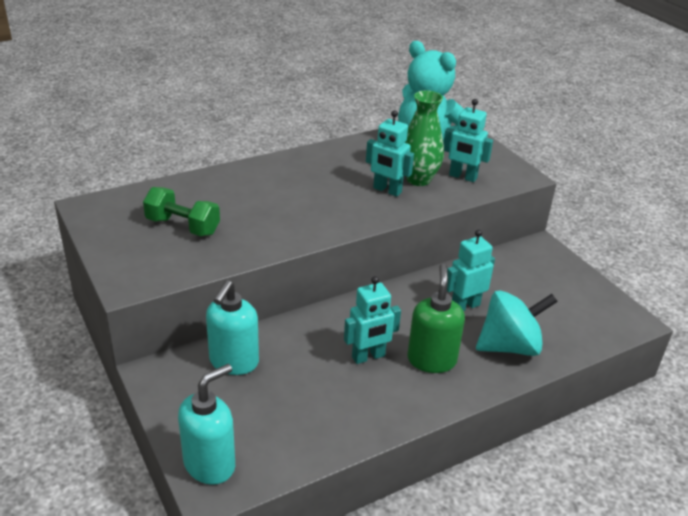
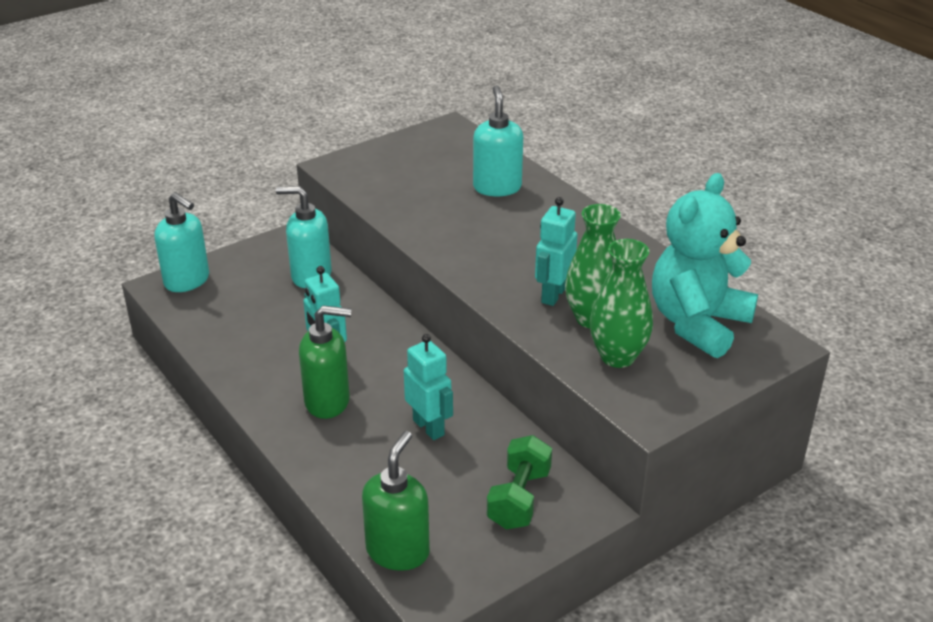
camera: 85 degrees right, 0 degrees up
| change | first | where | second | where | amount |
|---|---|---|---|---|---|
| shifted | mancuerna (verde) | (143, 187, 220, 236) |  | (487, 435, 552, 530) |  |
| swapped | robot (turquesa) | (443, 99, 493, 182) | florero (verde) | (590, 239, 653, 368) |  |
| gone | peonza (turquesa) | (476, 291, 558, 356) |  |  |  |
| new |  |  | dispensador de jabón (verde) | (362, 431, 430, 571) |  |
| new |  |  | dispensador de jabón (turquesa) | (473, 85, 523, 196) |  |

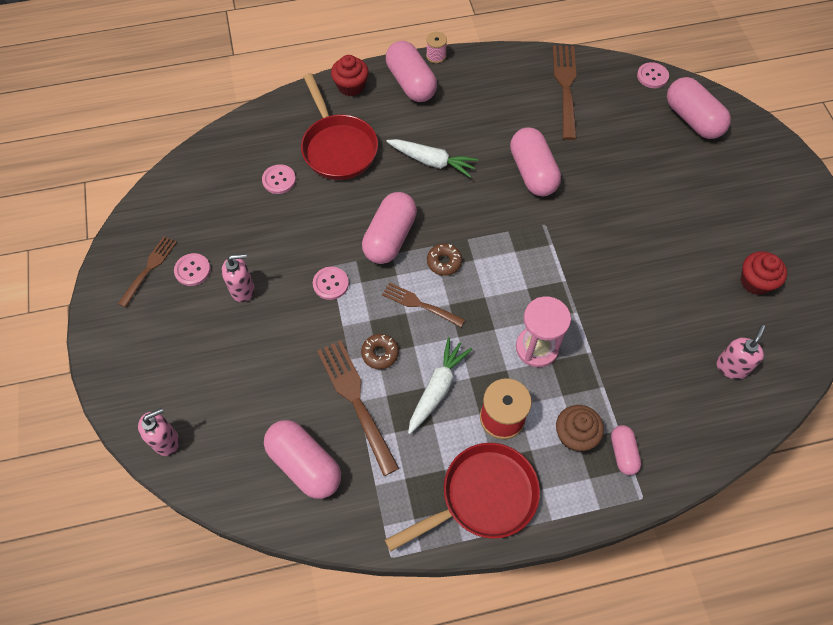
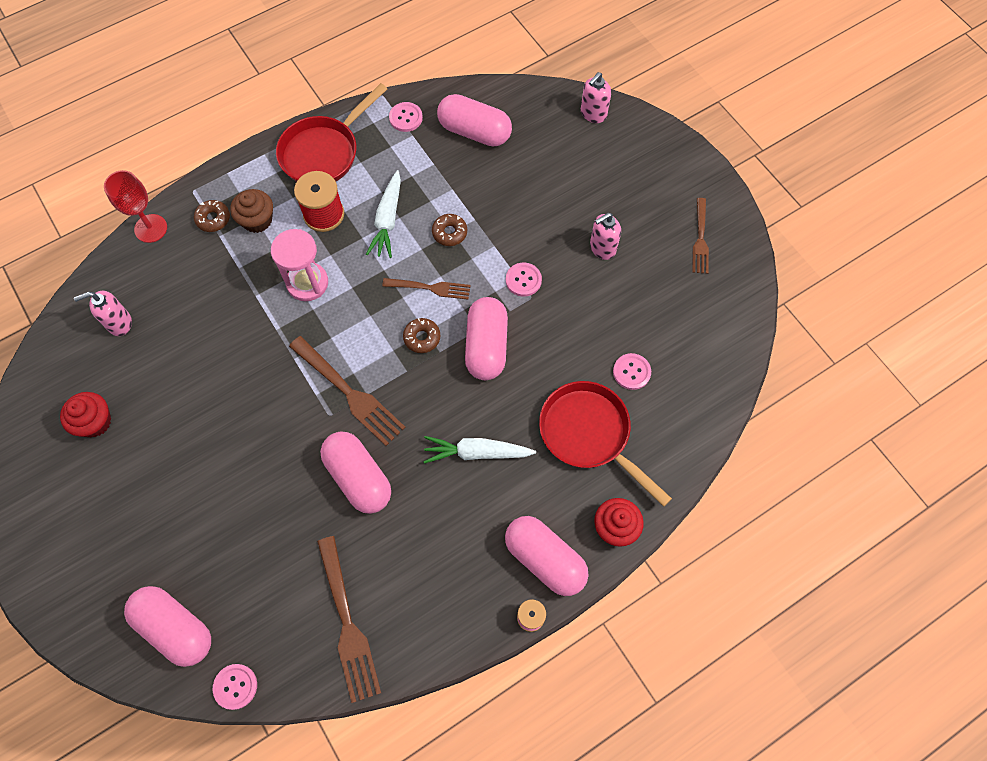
camera: 160 degrees right, 5 degrees up
| change | first | where | second | where | amount |
|---|---|---|---|---|---|
| shifted | botón (rosa) | (174, 253, 211, 286) |  | (389, 102, 423, 132) |  |
| shifted | tenedor (marrón) | (317, 340, 399, 476) |  | (289, 336, 406, 446) |  |
| swapped | cápsula (rosa) | (611, 425, 641, 475) | rosquilla (marrón) | (194, 200, 230, 232) |  |
| rotated | dispensador de jabón (rosa) | (716, 325, 765, 380) |  | (74, 290, 132, 336) | 60 degrees clockwise |
| new |  |  | copa (rojo) | (104, 170, 167, 243) |  |

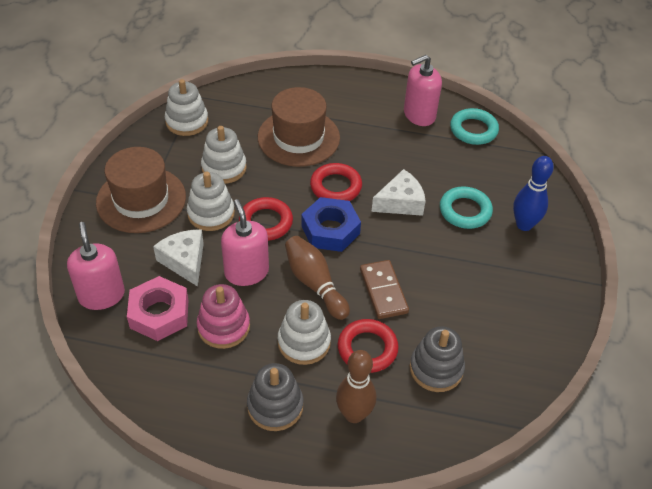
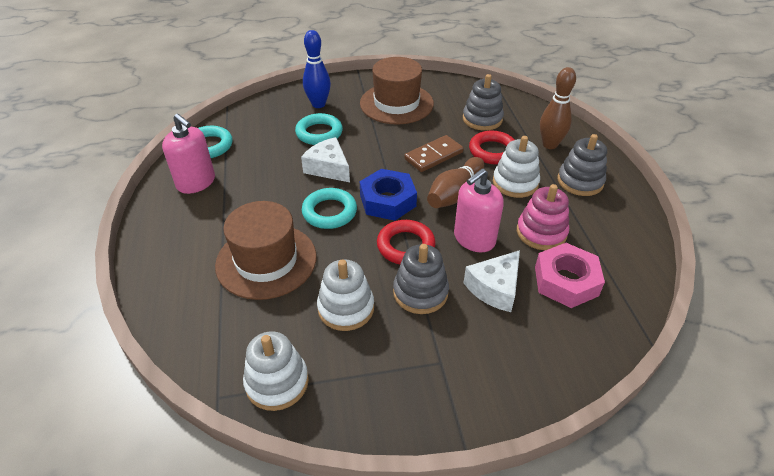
camera: 110 degrees left, 5 degrees down
| change | first | where | second | where | amount |
|---|---|---|---|---|---|
| gone | dispensador de jabón (rosa) | (67, 222, 125, 310) |  |  |  |
| shifted | sombrero (marrón) | (96, 147, 186, 233) |  | (360, 57, 434, 125) |  |
| repainted | juguete apilable (blanco) | (187, 172, 235, 231) | juguete apilable (gris) | (393, 244, 449, 314) |  |
| repainted | anillo (rojo) | (310, 163, 362, 201) | anillo (turquesa) | (302, 188, 357, 229) |  |

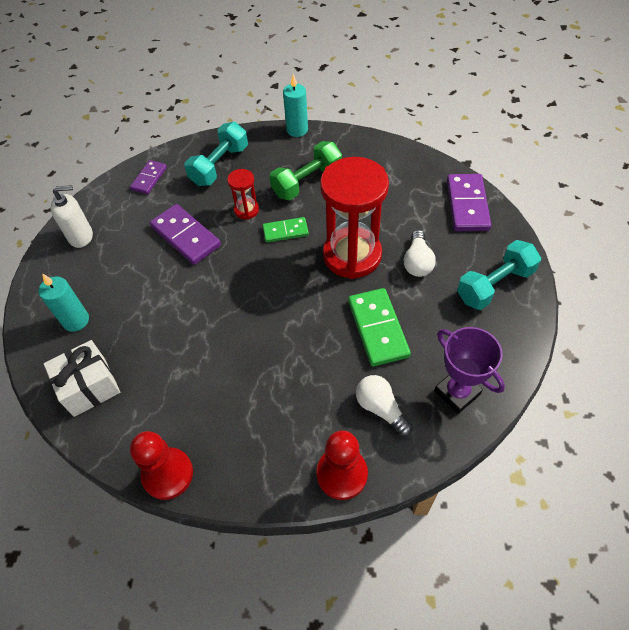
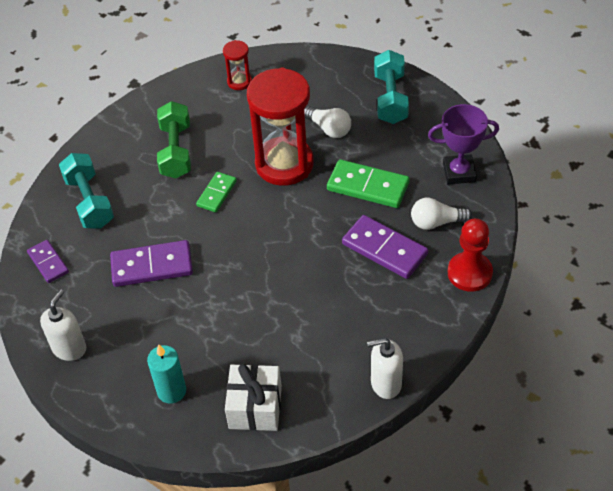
camera: 55 degrees left, 5 degrees down
| change | first | where | second | where | amount |
|---|---|---|---|---|---|
| swapped | peón (rojo) | (130, 431, 193, 500) | dispensador de jabón (blanco) | (367, 338, 403, 399) |  |
| shifted | reloj de arena (rojo) | (227, 169, 259, 220) |  | (223, 40, 252, 90) |  |
| gone | vela (turquesa) | (283, 74, 308, 137) |  |  |  |
| shifted | ficha de dominó (morado) | (447, 174, 491, 231) |  | (342, 215, 428, 279) |  |

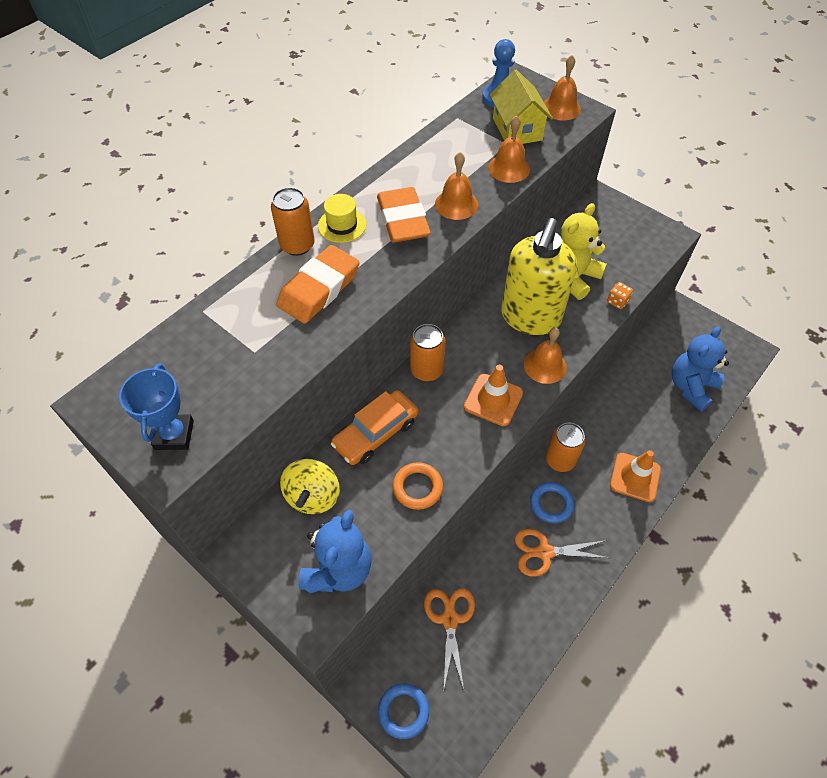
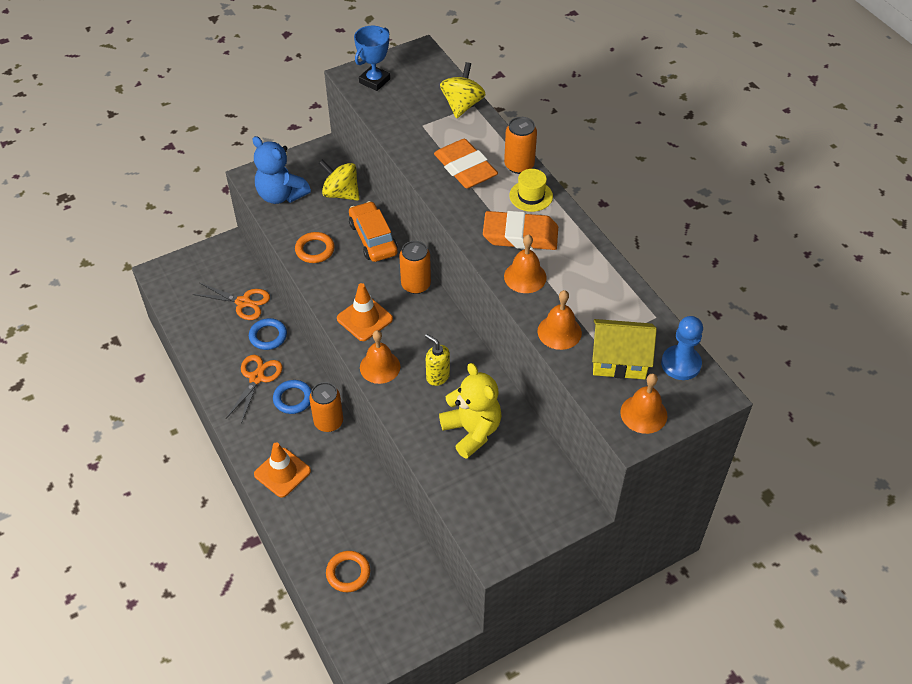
camera: 110 degrees right, 5 degrees down
| change | first | where | second | where | amount |
|---|---|---|---|---|---|
| rotated | trofeo (azul) | (119, 363, 194, 450) |  | (354, 26, 390, 91) | 75 degrees counterclockwise |
| shifted | anillo (azul) | (378, 683, 429, 739) |  | (249, 318, 287, 350) |  |
| scaled | dispensador de jabón (amarillo) | (501, 218, 577, 335) |  | (425, 334, 450, 386) | x0.43 |
| gone | dado (naranja) | (607, 282, 633, 309) |  |  |  |
| swapped | osito (azul) | (672, 326, 729, 412) | anillo (naranja) | (326, 551, 370, 592) |  |
| new |  |  | peonza (amarillo) | (440, 62, 486, 118) |  |

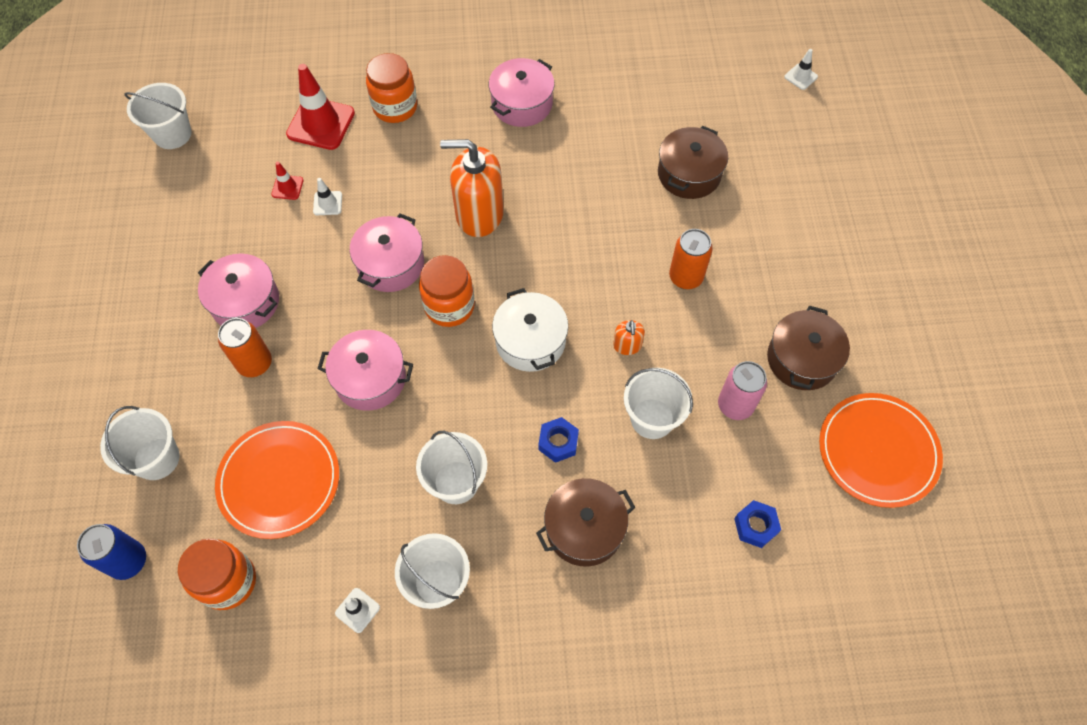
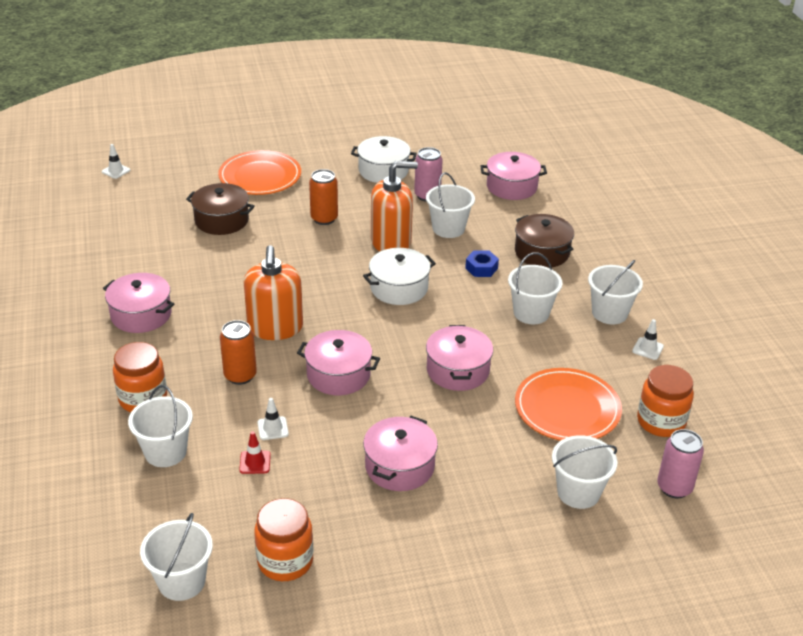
camera: 100 degrees left, 25 degrees down
| change | first | where | second | where | amount |
|---|---|---|---|---|---|
| repainted | lata (azul) | (77, 524, 146, 580) | lata (rosa) | (657, 429, 704, 499) |  |
| shifted | lata (naranja) | (218, 318, 272, 377) |  | (220, 320, 257, 385) |  |
| swapped | cono de tráfico (rojo) | (286, 64, 355, 150) | balde (blanco) | (128, 385, 193, 467) |  |
| shifted | tarro (naranja) | (419, 255, 475, 327) |  | (254, 498, 313, 581) |  |
| scaled | dispensador de jabón (naranja) | (613, 320, 645, 355) |  | (371, 161, 418, 252) | x2.24 |
| swapped | tuerca (azul) | (734, 500, 781, 548) | olla (rosa) | (480, 152, 547, 200) |  |
| repainted | olla (marrón) | (767, 306, 850, 390) | olla (blanco) | (351, 136, 417, 183) |  |
| shifted | plato (naranja) | (819, 393, 943, 508) |  | (218, 150, 301, 195) |  |

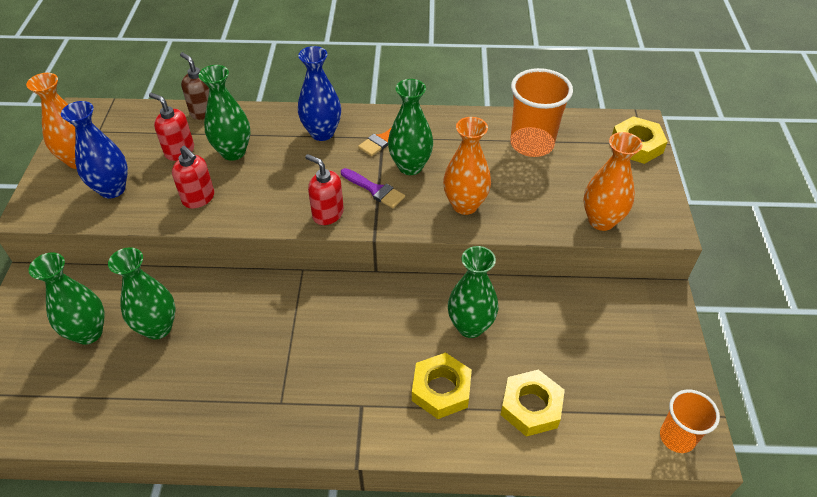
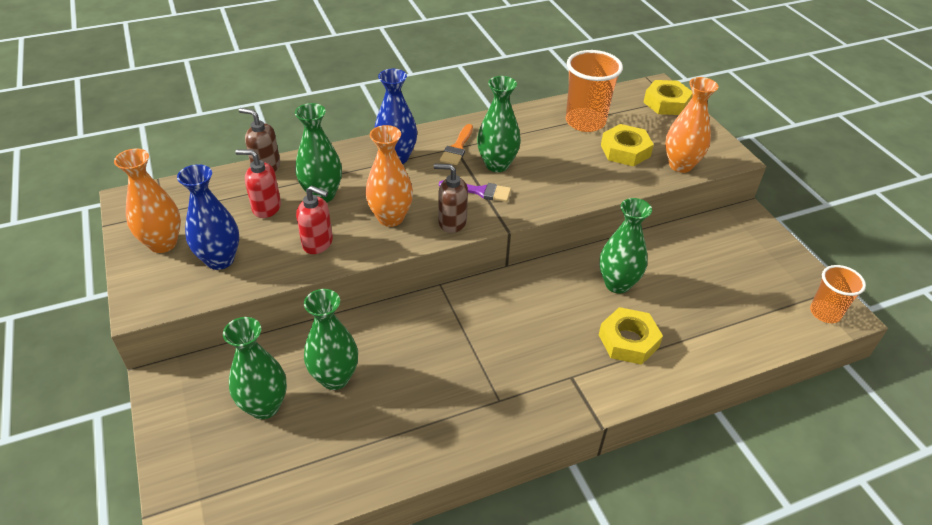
camera: 25 degrees left, 5 degrees down
| change | first | where | second | where | amount |
|---|---|---|---|---|---|
| repainted | dispensador de jabón (rojo) | (305, 154, 344, 225) | dispensador de jabón (marrón) | (434, 164, 468, 233) |  |
| shifted | florero (naranja) | (443, 117, 491, 215) |  | (365, 125, 413, 227) |  |
| shifted | tuerca (amarillo) | (501, 370, 565, 437) |  | (601, 124, 654, 166) |  |

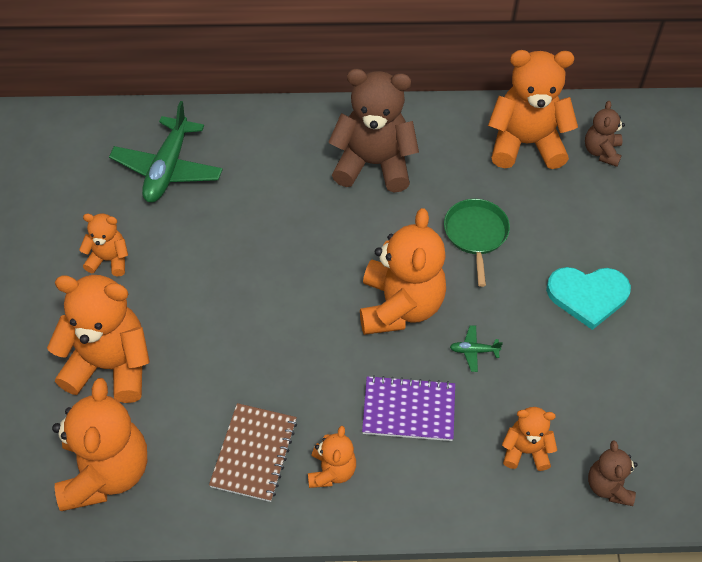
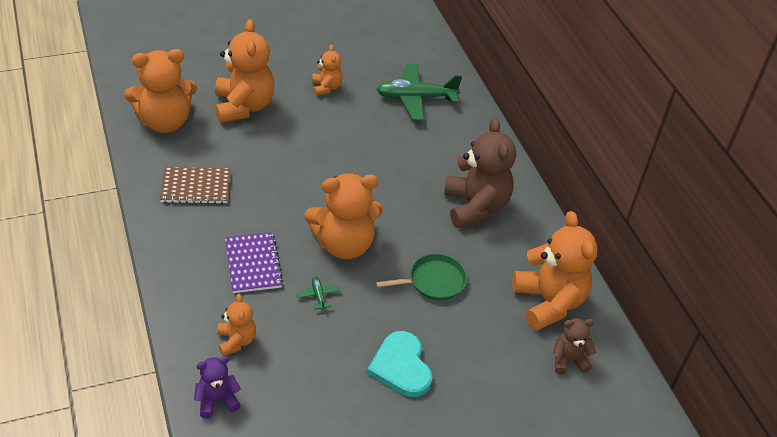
camera: 70 degrees right, 10 degrees down
| change | first | where | second | where | amount |
|---|---|---|---|---|---|
| gone | osito (naranja) | (308, 426, 356, 488) |  |  |  |
| repainted | osito (marrón) | (588, 440, 638, 506) | osito (morado) | (194, 356, 241, 419) |  |

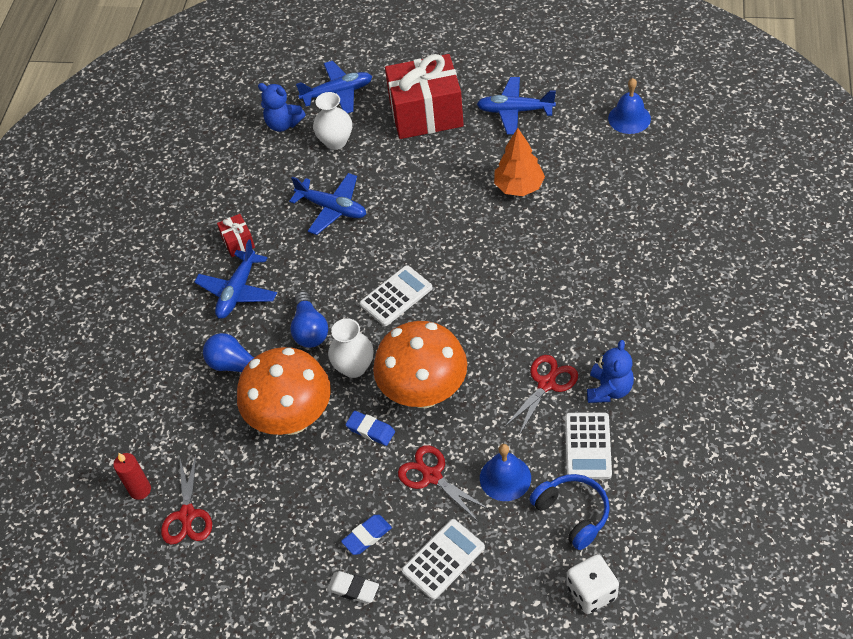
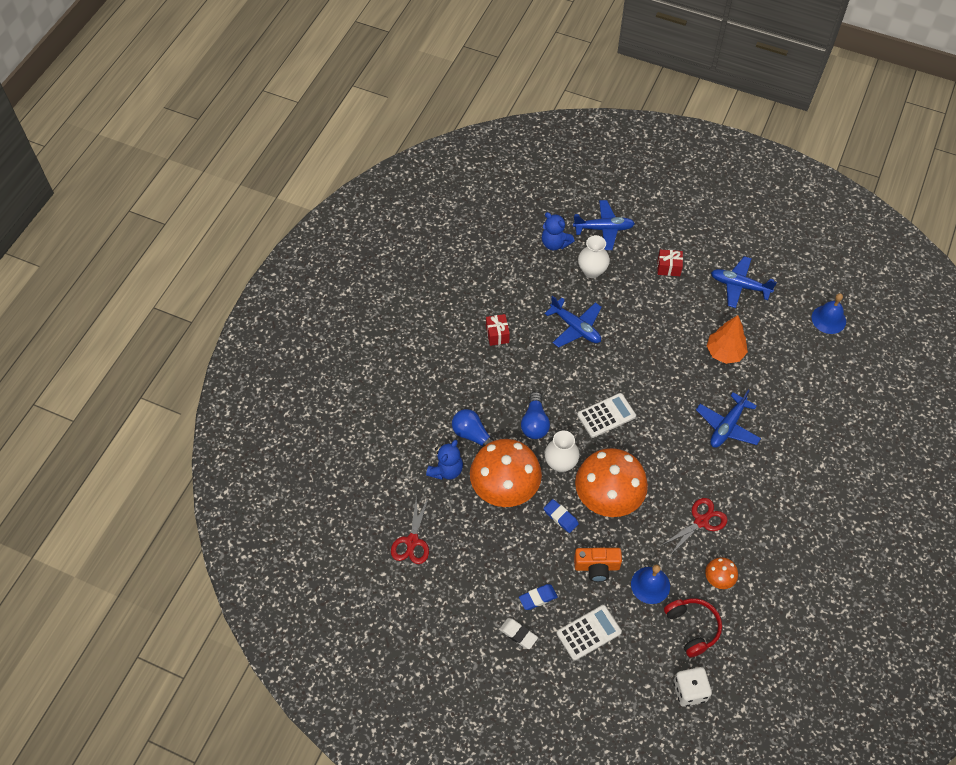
camera: 10 degrees right, 5 degrees up
| change | first | where | second | where | amount |
|---|---|---|---|---|---|
| gone | vela (rojo) | (113, 453, 151, 500) |  |  |  |
| shifted | avión (azul) | (194, 240, 277, 319) |  | (696, 389, 761, 448) |  |
| scaled | regalo (rojo) | (385, 54, 464, 139) |  | (657, 250, 683, 276) | x0.43 |
| swapped | tijeras (rojo) | (398, 445, 490, 520) | cámara (naranja) | (574, 548, 622, 582) |  |
| repainted | auriculares (azul) | (529, 474, 610, 550) | auriculares (rojo) | (664, 598, 722, 658) |  |
| swapped | calculadora (blanco) | (565, 412, 612, 479) | seta (naranja) | (705, 557, 738, 589) |  |
| shifted | osito (azul) | (587, 340, 634, 403) |  | (426, 440, 463, 480) |  |

